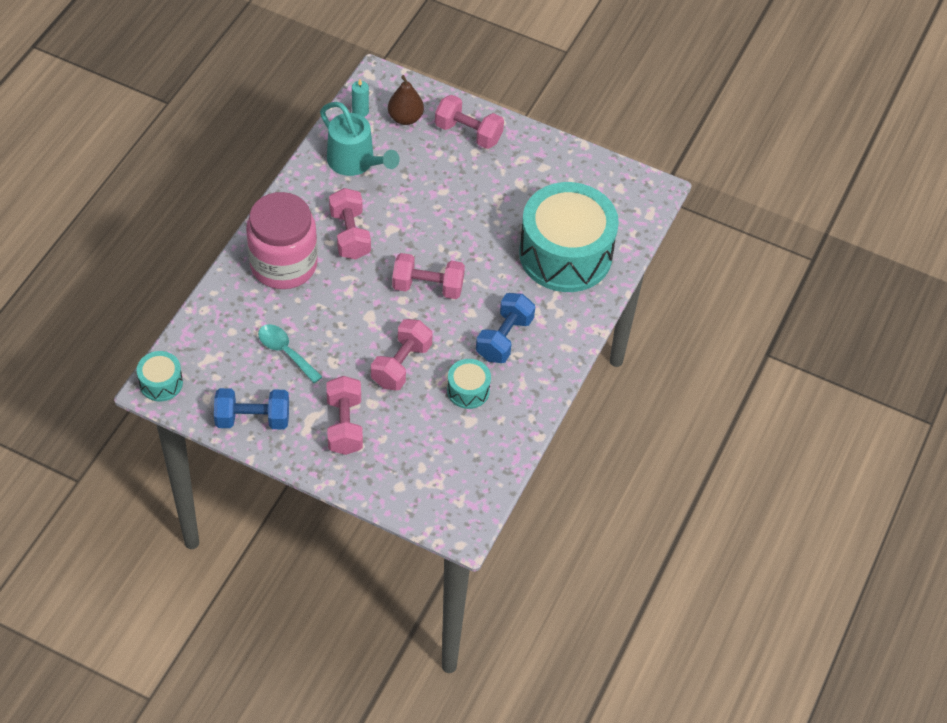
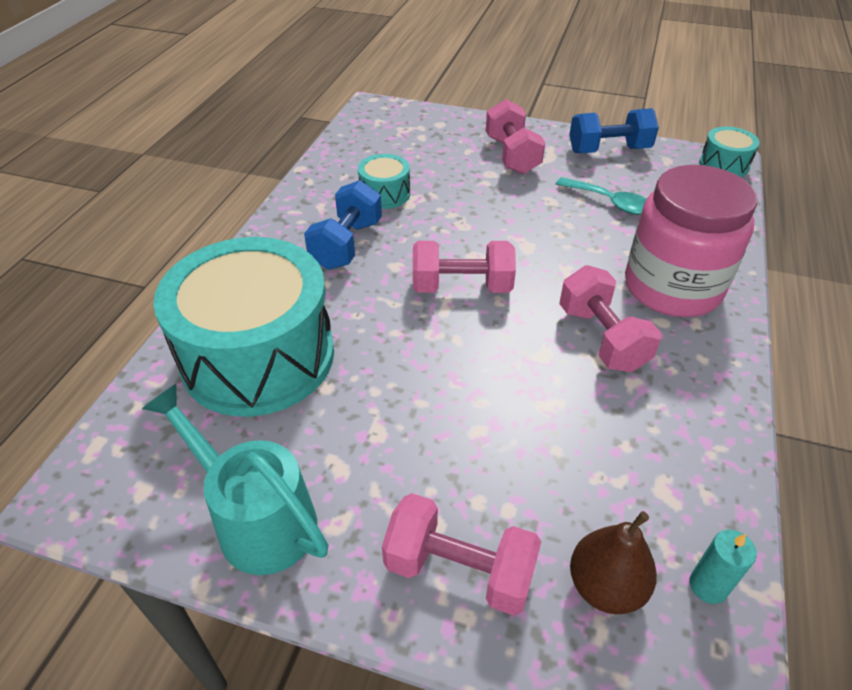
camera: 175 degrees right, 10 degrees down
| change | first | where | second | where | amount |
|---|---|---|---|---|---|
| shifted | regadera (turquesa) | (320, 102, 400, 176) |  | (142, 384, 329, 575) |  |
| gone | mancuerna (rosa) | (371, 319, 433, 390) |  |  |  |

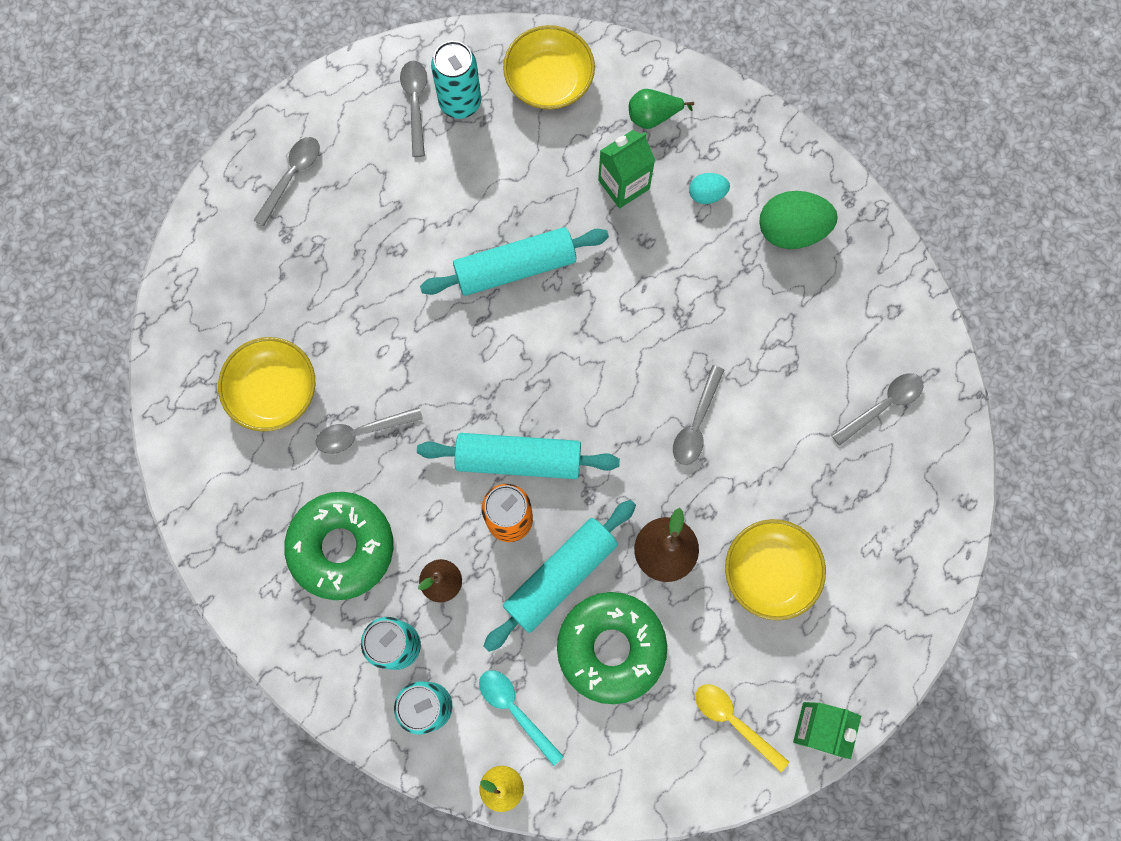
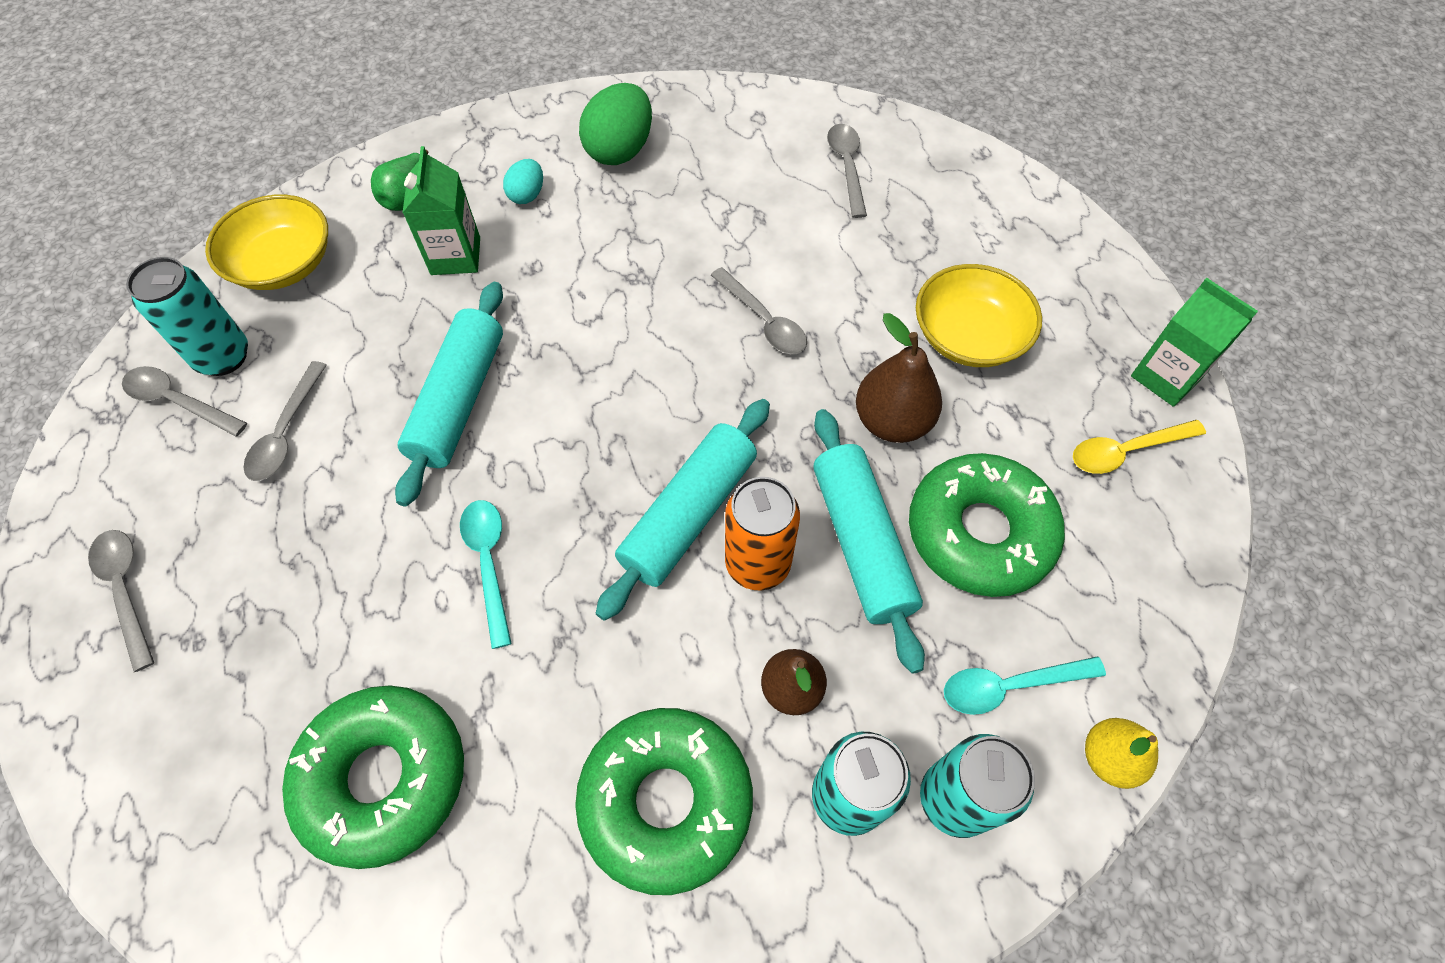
camera: 60 degrees left, 15 degrees down
| change | first | where | second | where | amount |
|---|---|---|---|---|---|
| swapped | cuenco (amarillo) | (218, 337, 315, 432) | rosquilla (verde) | (282, 685, 464, 869) |  |
| shifted | cuchara (gris) | (316, 407, 423, 454) |  | (244, 361, 327, 481) |  |
| new |  |  | cuchara (turquesa) | (460, 500, 512, 649) |  |

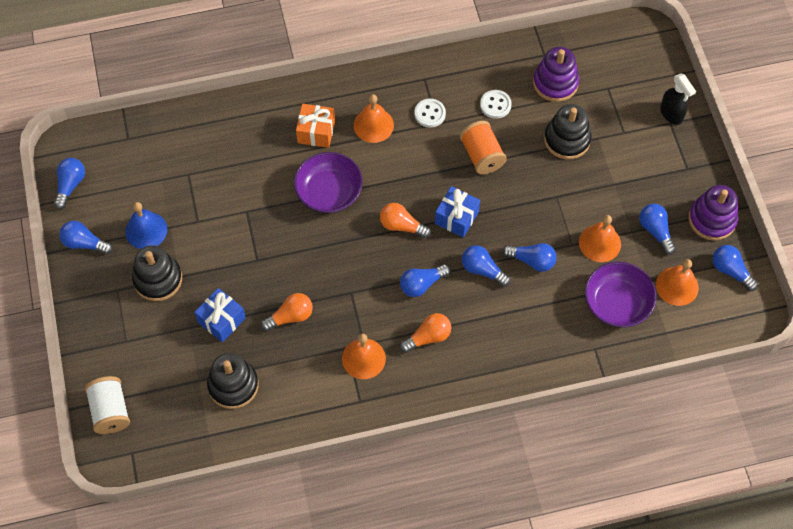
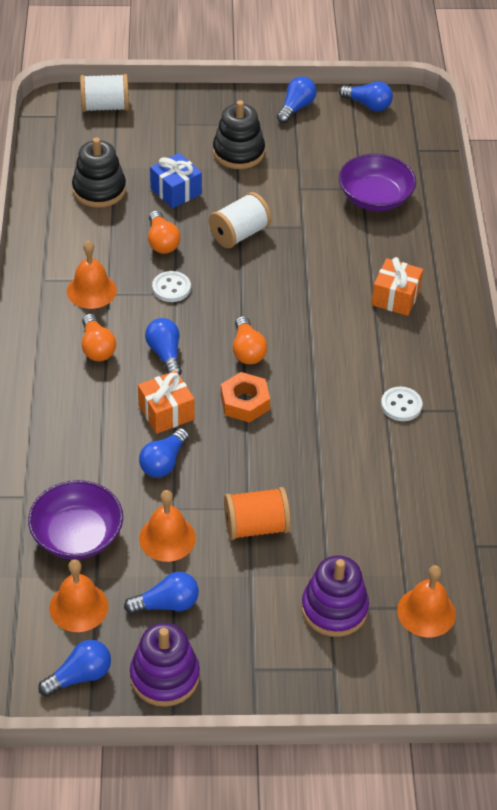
camera: 100 degrees right, 15 degrees down
| change | first | where | second | where | amount |
|---|---|---|---|---|---|
| gone | campana (azul) | (125, 202, 167, 249) |  |  |  |
| shifted | cuenco (morado) | (294, 152, 363, 213) |  | (339, 154, 416, 211) |  |
| shifted | campana (naranja) | (354, 94, 394, 143) |  | (397, 565, 456, 637) |  |
| rotated | bombilla (naranja) | (380, 203, 431, 238) |  | (233, 316, 267, 364) | 135 degrees clockwise |
| swapped | regalo (azul) | (435, 186, 480, 238) | tuerca (naranja) | (221, 372, 270, 423) |  |
| shifted | carrete (naranja) | (460, 121, 507, 175) |  | (224, 487, 291, 540) |  |
| swapped | bombilla (azul) | (462, 245, 511, 287) | regalo (naranja) | (138, 371, 195, 434) |  |
| shifted | botón (blanco) | (480, 90, 512, 119) |  | (152, 271, 191, 302) |  |
| shifted | juguete apilable (morado) | (533, 47, 579, 102) |  | (301, 555, 369, 637) |  |
| gone | juguete apilable (negro) | (544, 104, 592, 160) |  |  |  |
| gone | pulverizador (negro) | (660, 73, 696, 125) |  |  |  |
| new |  |  | carrete (blanco) | (209, 192, 272, 248) |  |

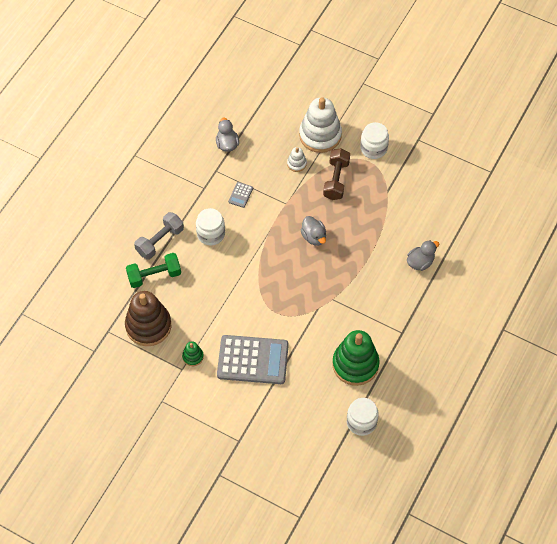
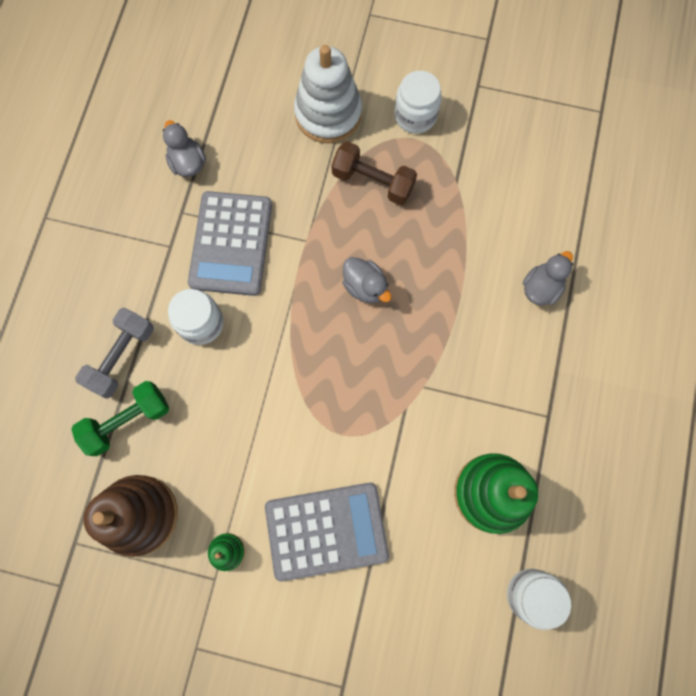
camera: 15 degrees left, 15 degrees up
| change | first | where | second | where | amount |
|---|---|---|---|---|---|
| scaled | calculadora (gris) | (228, 182, 253, 208) |  | (188, 191, 272, 296) | x2.48 |
| gone | juguete apilable (blanco) | (287, 147, 307, 172) |  |  |  |
| rotated | mancuerna (marrón) | (323, 148, 350, 200) |  | (331, 141, 417, 205) | 60 degrees counterclockwise |

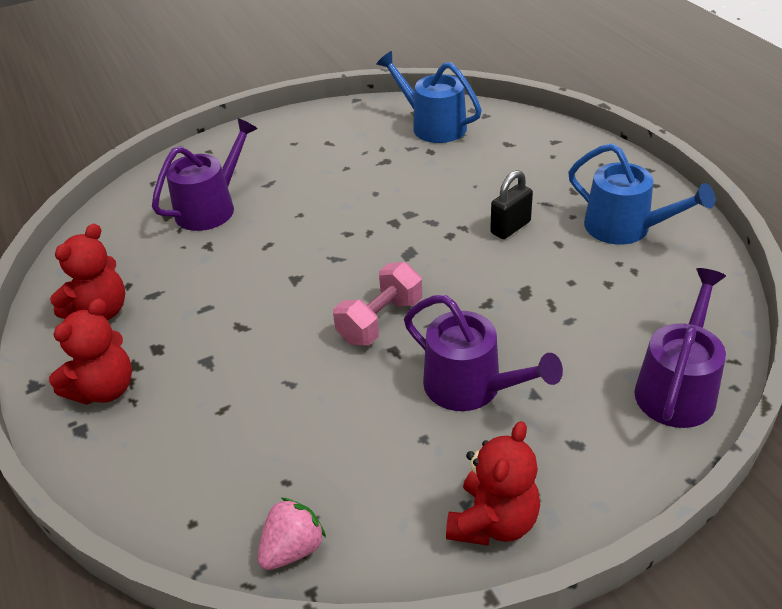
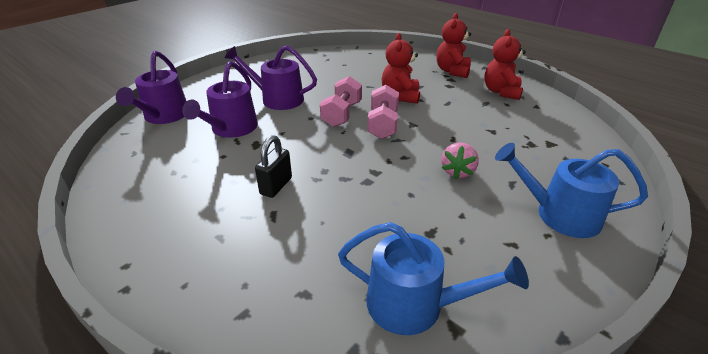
camera: 155 degrees right, 5 degrees down
| change | first | where | second | where | amount |
|---|---|---|---|---|---|
| shifted | regadera (morado) | (152, 118, 258, 231) |  | (182, 61, 258, 138) |  |
| shifted | fresa (rosa) | (257, 497, 326, 570) |  | (441, 143, 479, 180) |  |
| shifted | osito (rojo) | (446, 421, 540, 546) |  | (382, 33, 420, 104) |  |
| shifted | regadera (azul) | (568, 143, 715, 245) |  | (495, 143, 648, 238) |  |
| new |  |  | mancuerna (rosa) | (367, 85, 399, 139) |  |

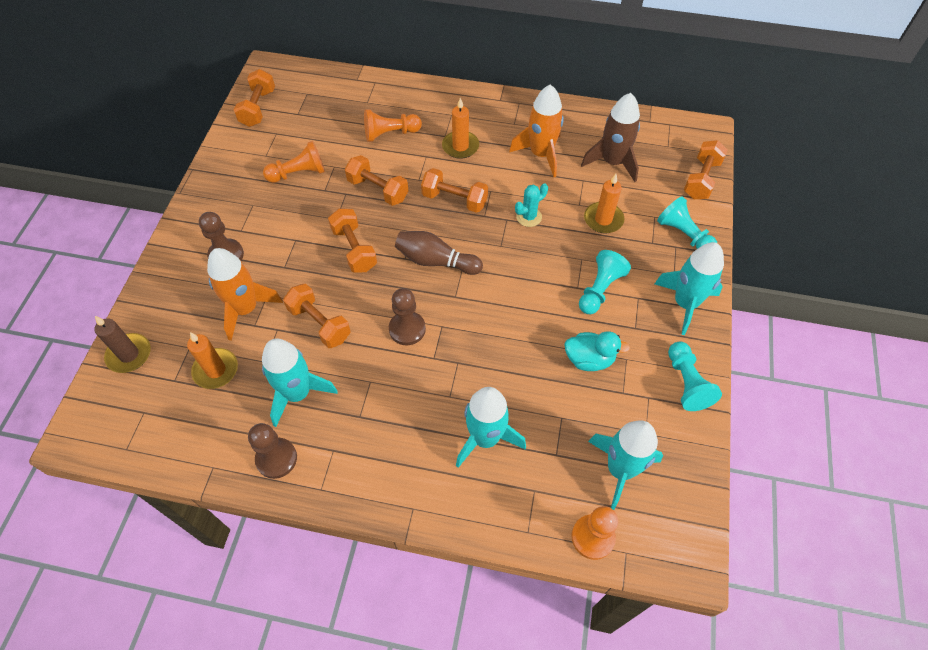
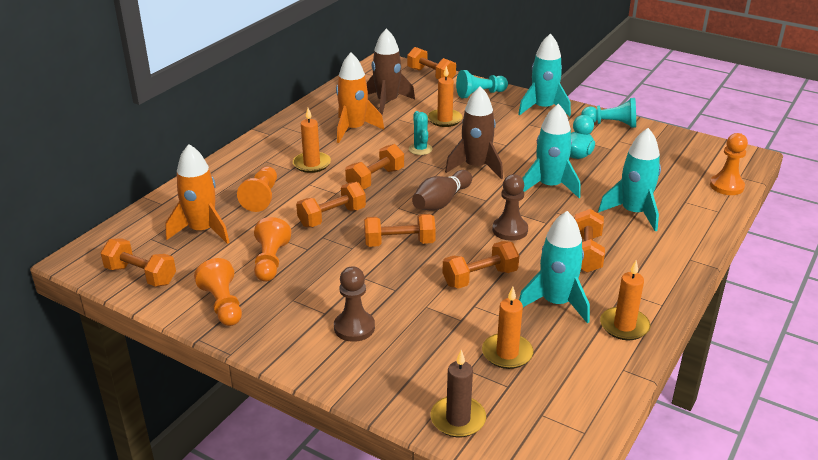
camera: 70 degrees left, 25 degrees down
| change | first | where | second | where | amount |
|---|---|---|---|---|---|
| shifted | cohete (naranja) | (207, 248, 283, 340) |  | (165, 144, 230, 244) |  |
| swapped | peón (marrón) | (248, 423, 297, 479) | vela (naranja) | (600, 260, 650, 340) |  |
| gone | peón (turquesa) | (579, 250, 631, 314) |  |  |  |
| shifted | cohete (turquesa) | (588, 420, 663, 510) |  | (522, 104, 581, 198) |  |
| new |  |  | peón (naranja) | (194, 258, 242, 326) |  |
| new |  |  | cohete (marrón) | (445, 86, 503, 179) |  |
| new |  |  | mancuerna (naranja) | (575, 209, 605, 273) |  |

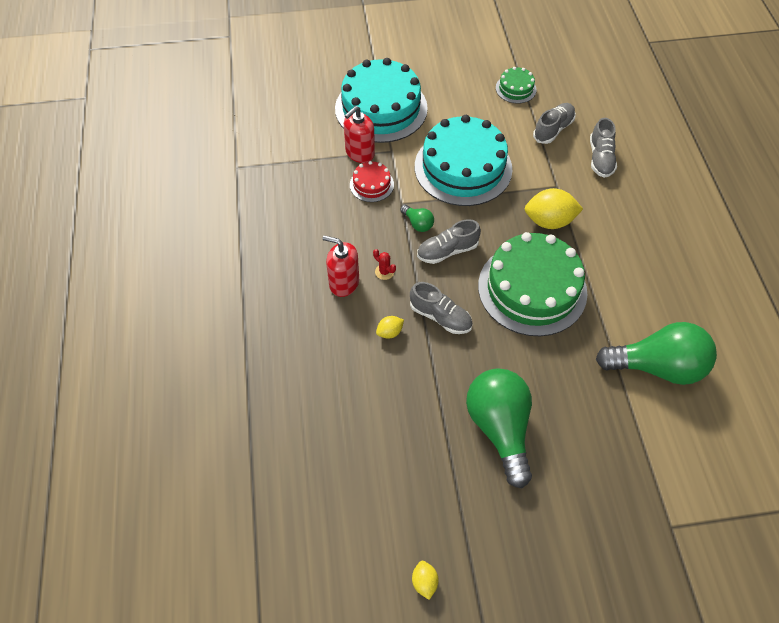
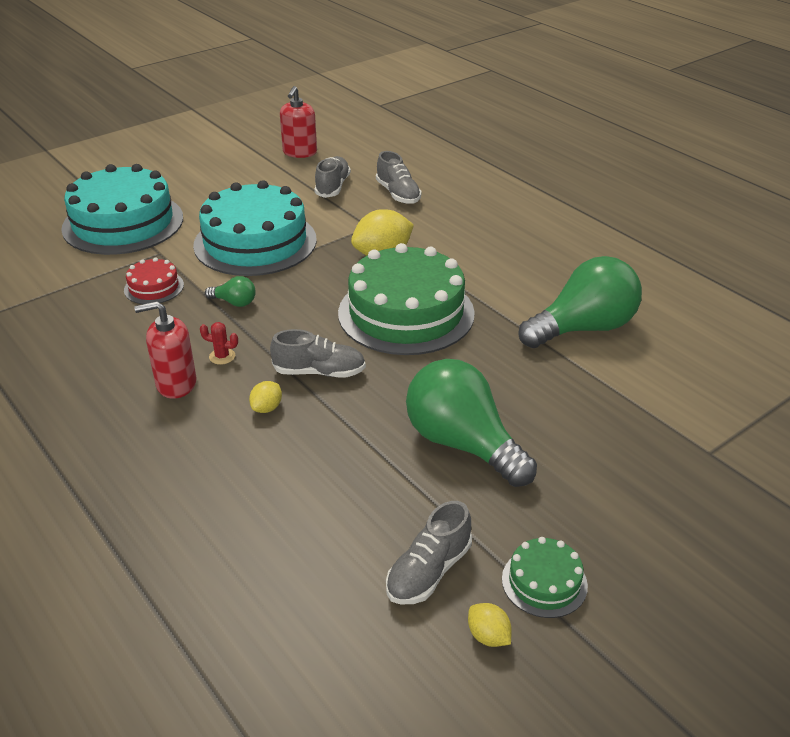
camera: 30 degrees left, 20 degrees down
| change | first | where | second | where | amount |
|---|---|---|---|---|---|
| shifted | dispensador de jabón (rojo) | (344, 106, 375, 163) |  | (280, 86, 317, 158) |  |
| shifted | zapato (gris) | (417, 219, 481, 264) |  | (386, 501, 472, 604) |  |
| shifted | tarta (verde) | (496, 67, 537, 104) |  | (502, 537, 588, 618) |  |

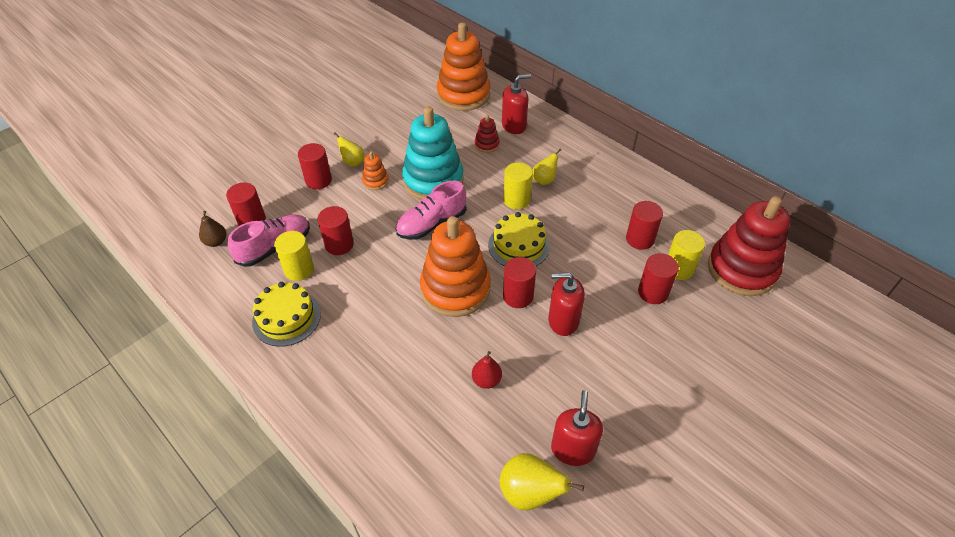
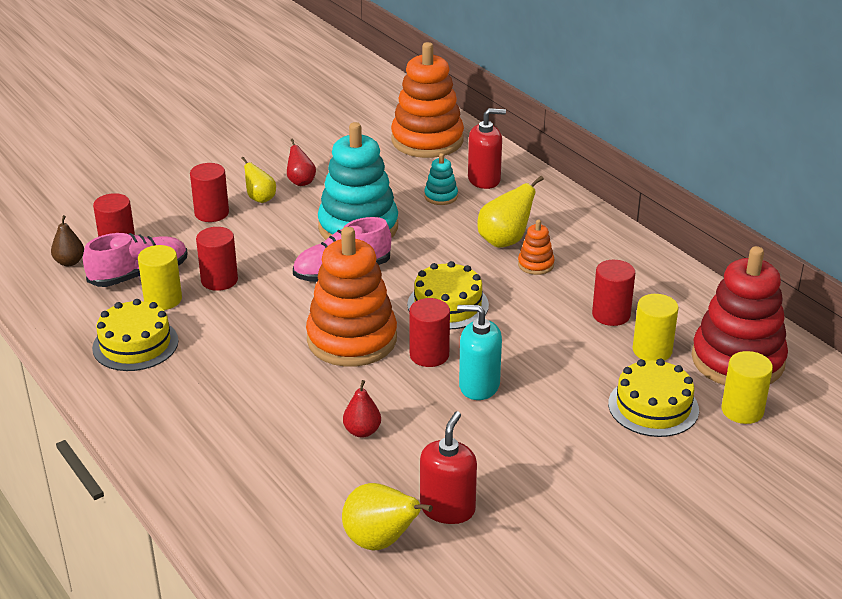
camera: 10 degrees right, 15 degrees down
| change | first | where | second | where | amount |
|---|---|---|---|---|---|
| shifted | juguete apilable (naranja) | (362, 151, 389, 190) |  | (518, 219, 555, 275) |  |
| repainted | juguete apilable (rojo) | (475, 115, 500, 153) | juguete apilable (turquesa) | (424, 153, 458, 205) |  |
| shifted | cilindro (amarillo) | (503, 162, 533, 209) |  | (722, 351, 773, 424) |  |
| scaled | pera (amarillo) | (532, 149, 561, 185) |  | (478, 176, 544, 248) | x1.57 |
| repainted | dispensador de jabón (rojo) | (548, 273, 585, 336) | dispensador de jabón (turquesa) | (457, 305, 502, 400) |  |
| gone | cilindro (rojo) | (638, 253, 679, 304) |  |  |  |
| new |  |  | pera (rojo) | (287, 138, 316, 186) |  |
| new |  |  | tarta (amarillo) | (608, 359, 699, 437) |  |

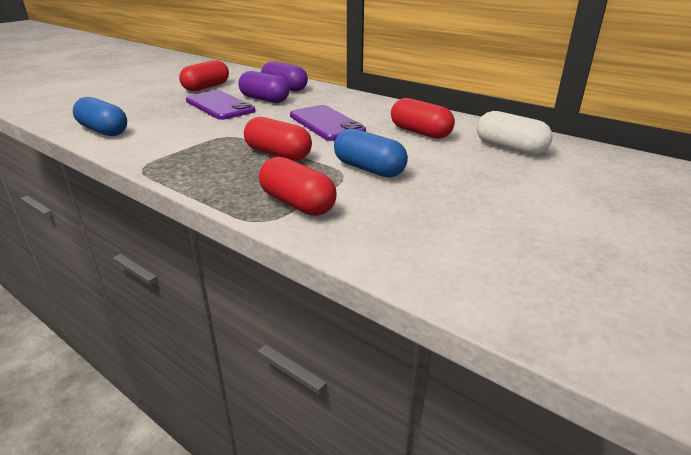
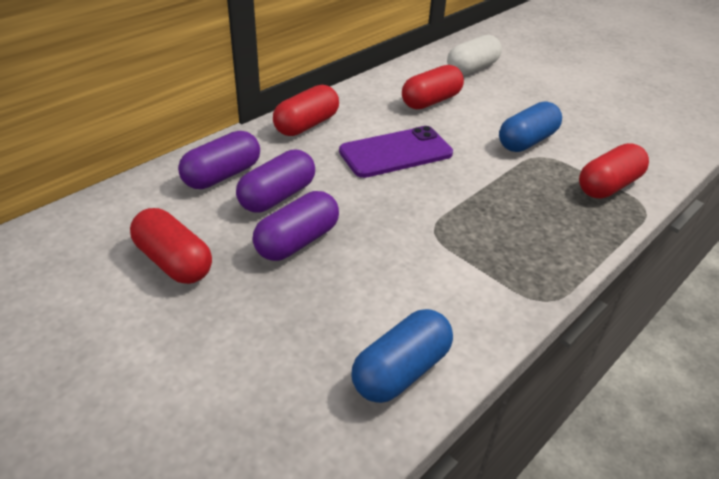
camera: 85 degrees left, 10 degrees up
| change | first | where | second | where | amount |
|---|---|---|---|---|---|
| swapped | móvil (morado) | (186, 90, 255, 120) | cápsula (morado) | (253, 191, 339, 261) |  |
| shifted | cápsula (rojo) | (244, 117, 312, 161) |  | (273, 85, 339, 136) |  |

